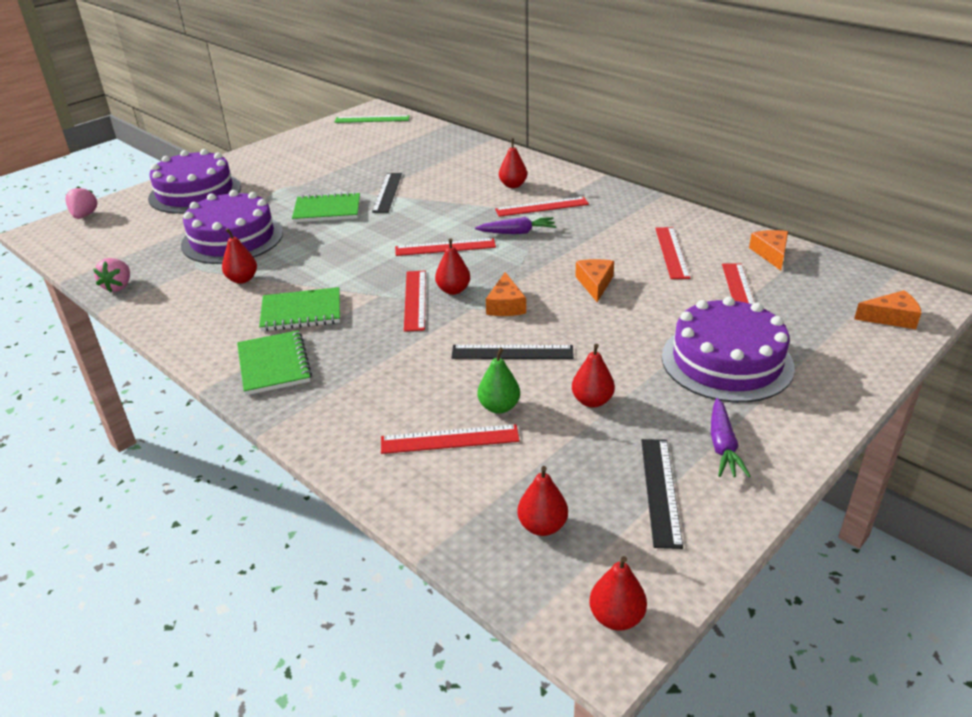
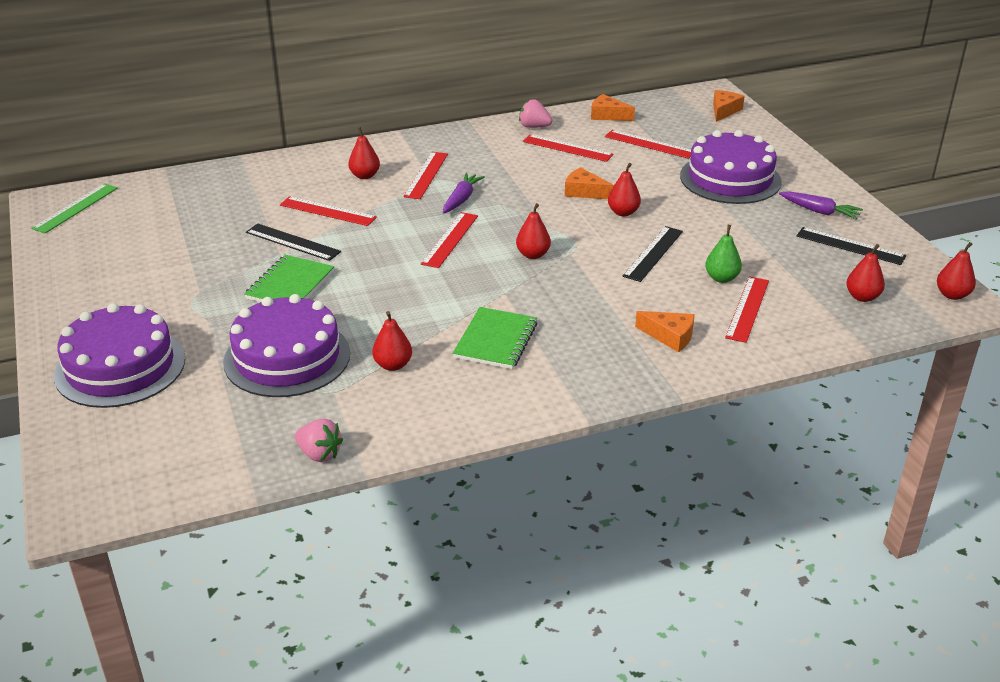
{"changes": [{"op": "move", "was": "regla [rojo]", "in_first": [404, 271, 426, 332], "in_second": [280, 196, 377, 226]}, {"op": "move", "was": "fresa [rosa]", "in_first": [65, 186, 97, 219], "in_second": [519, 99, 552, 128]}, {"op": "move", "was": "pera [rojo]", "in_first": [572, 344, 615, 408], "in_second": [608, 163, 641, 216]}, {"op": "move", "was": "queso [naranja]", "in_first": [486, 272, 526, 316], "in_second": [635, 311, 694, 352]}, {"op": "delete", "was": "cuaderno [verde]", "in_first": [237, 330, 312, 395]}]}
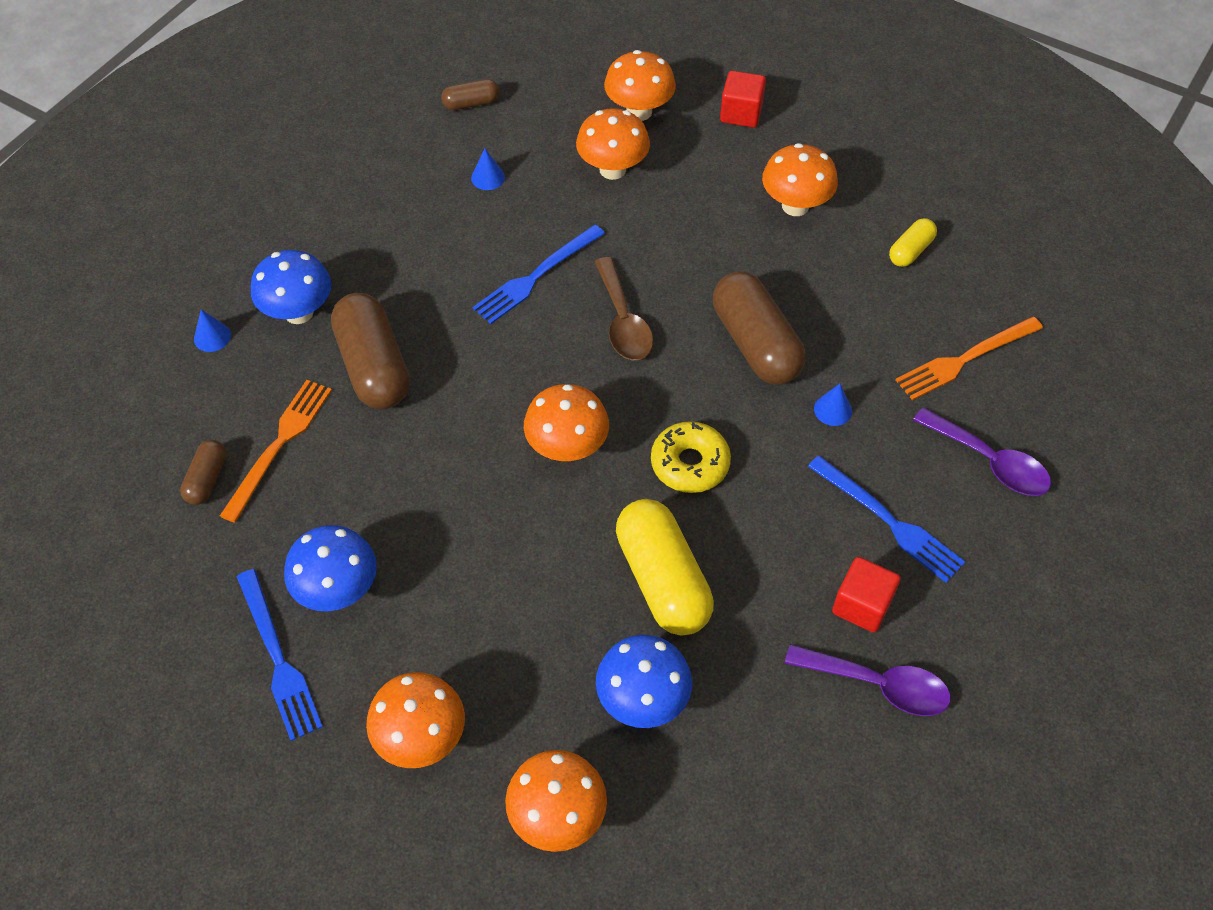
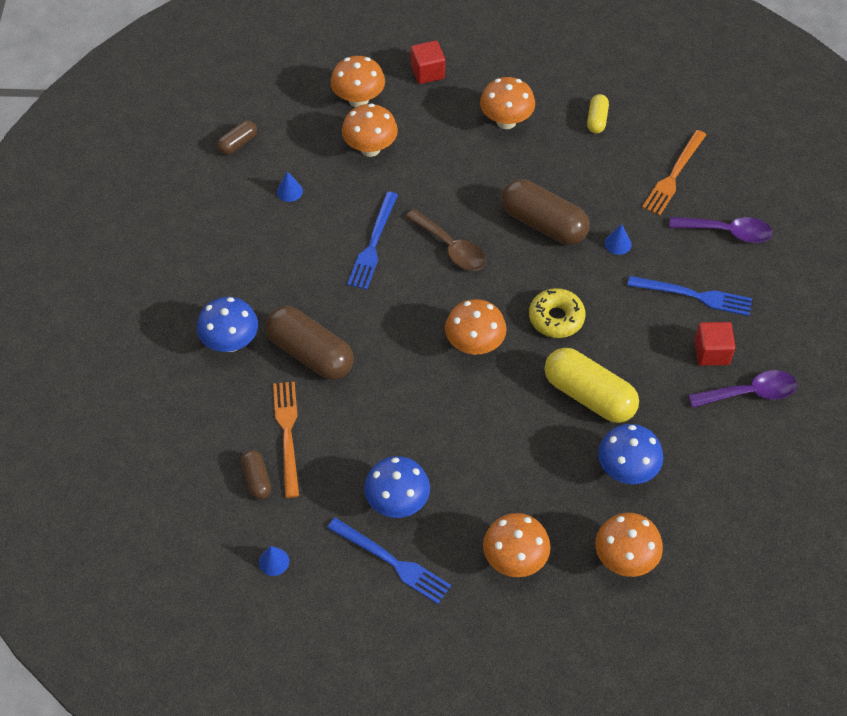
{"changes": [{"op": "move", "was": "cono [azul]", "in_first": [194, 309, 231, 352], "in_second": [259, 546, 289, 576]}]}
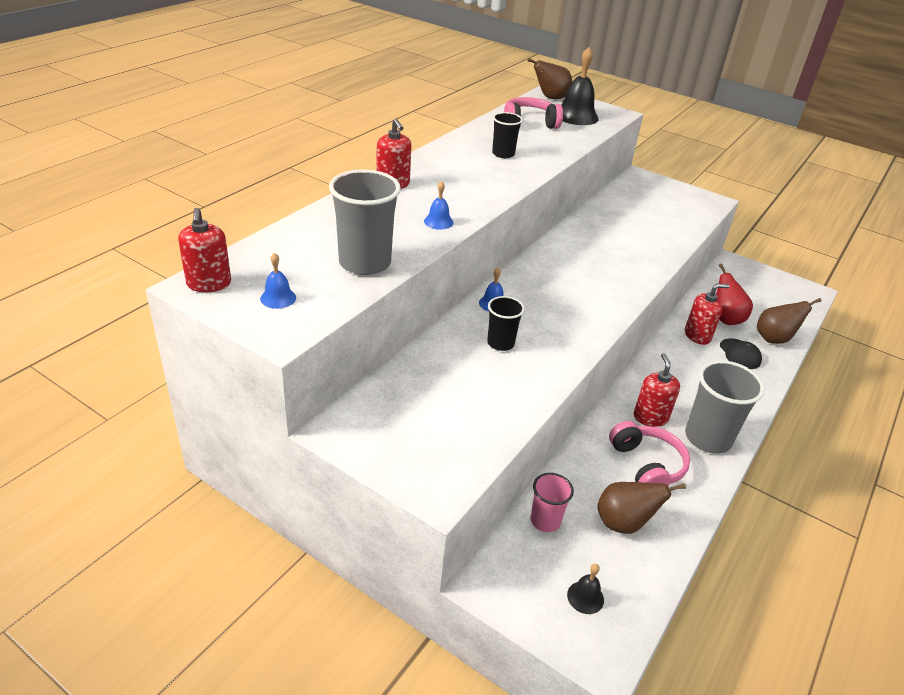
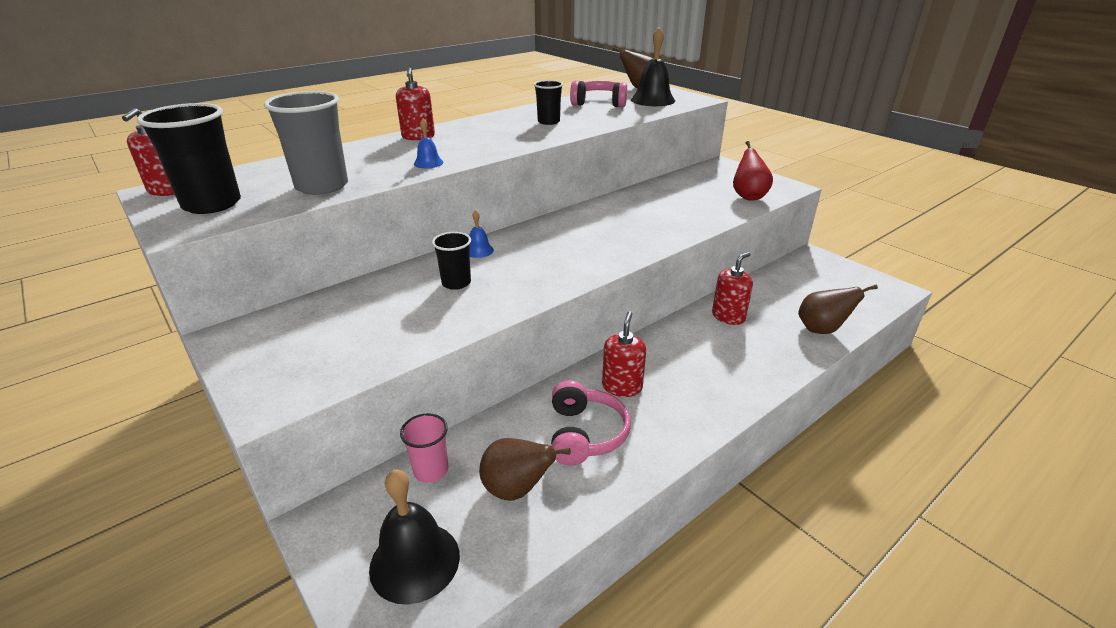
{"changes": [{"op": "replace", "was": "campana [azul]", "now": "vaso [negro]", "in_first": [260, 253, 296, 309], "in_second": [137, 103, 241, 214]}, {"op": "resize", "was": "campana [negro]", "in_first": [567, 564, 604, 614], "in_second": [369, 469, 460, 605], "ratio": 2.0}, {"op": "rotate", "was": "dispensador de jabón [rojo]", "in_first": [685, 284, 729, 345], "in_second": [712, 252, 753, 325], "clockwise": -45}, {"op": "move", "was": "pera [rojo]", "in_first": [716, 263, 753, 325], "in_second": [733, 141, 773, 201]}, {"op": "delete", "was": "vaso [gris]", "in_first": [685, 360, 765, 454]}, {"op": "delete", "was": "gorra [negro]", "in_first": [720, 338, 762, 369]}]}
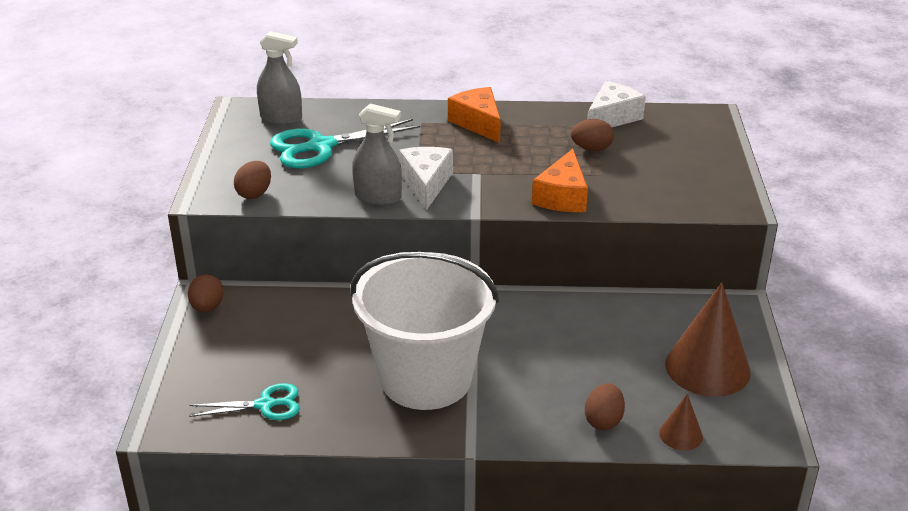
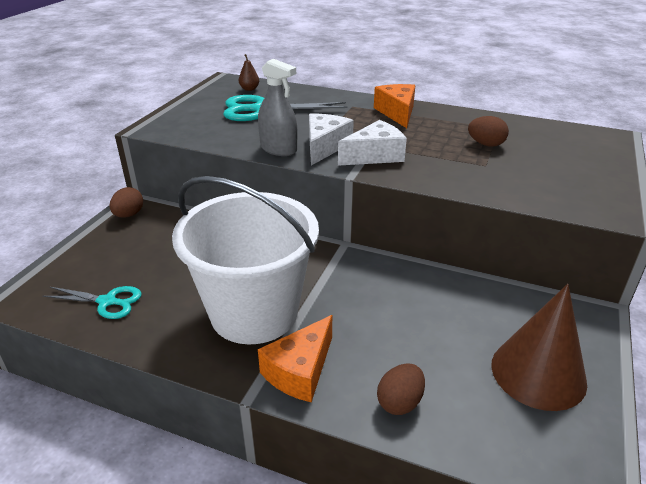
{"changes": [{"op": "replace", "was": "pulverizador [gris]", "now": "pera [marrón]", "in_first": [257, 31, 302, 125], "in_second": [239, 54, 259, 91]}, {"op": "move", "was": "queso [naranja]", "in_first": [532, 149, 588, 212], "in_second": [258, 315, 332, 403]}, {"op": "move", "was": "queso [blanco]", "in_first": [587, 81, 646, 127], "in_second": [338, 120, 407, 166]}, {"op": "delete", "was": "huevo [marrón]", "in_first": [234, 161, 271, 199]}, {"op": "delete", "was": "cono [marrón]", "in_first": [659, 394, 703, 450]}]}
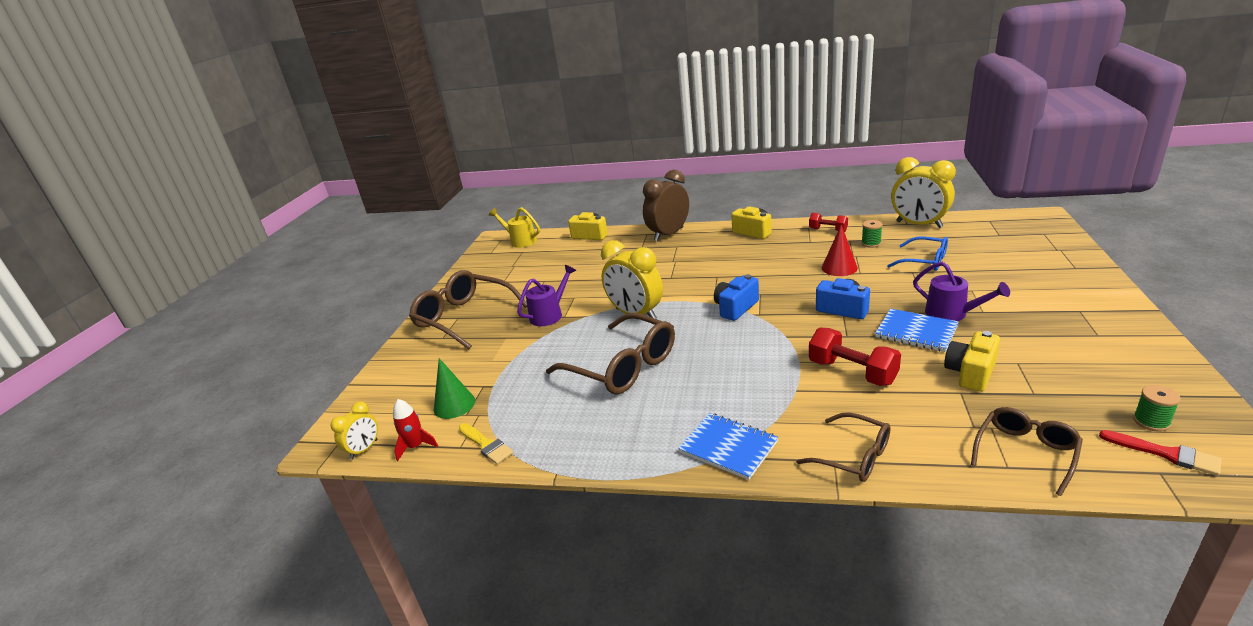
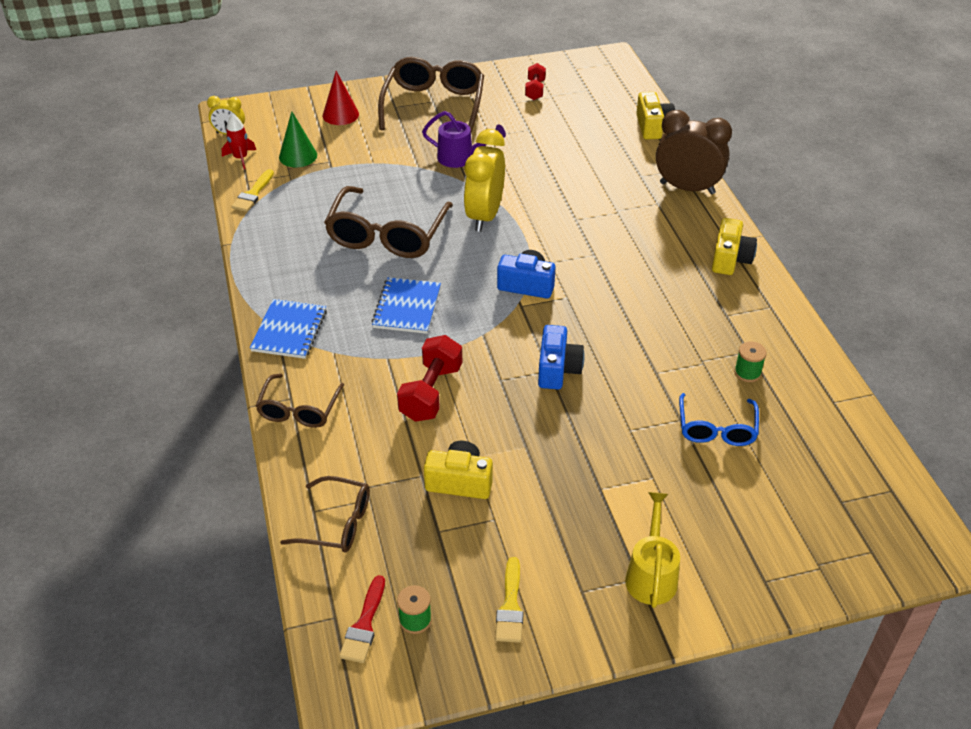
{"changes": [{"op": "move", "was": "cono [rojo]", "in_first": [822, 225, 858, 276], "in_second": [323, 71, 359, 125]}, {"op": "move", "was": "cuaderno [azul]", "in_first": [875, 309, 959, 352], "in_second": [371, 277, 441, 334]}, {"op": "insert", "now": "pincel [amarillo]", "in_second": [495, 557, 524, 643]}, {"op": "move", "was": "mancuerna [rojo]", "in_first": [809, 213, 848, 232], "in_second": [525, 63, 546, 100]}, {"op": "move", "was": "regadera [amarillo]", "in_first": [489, 207, 540, 248], "in_second": [625, 492, 680, 608]}, {"op": "delete", "was": "despertador [amarillo]", "in_first": [891, 157, 956, 228]}, {"op": "delete", "was": "regadera [morado]", "in_first": [913, 262, 1010, 321]}]}
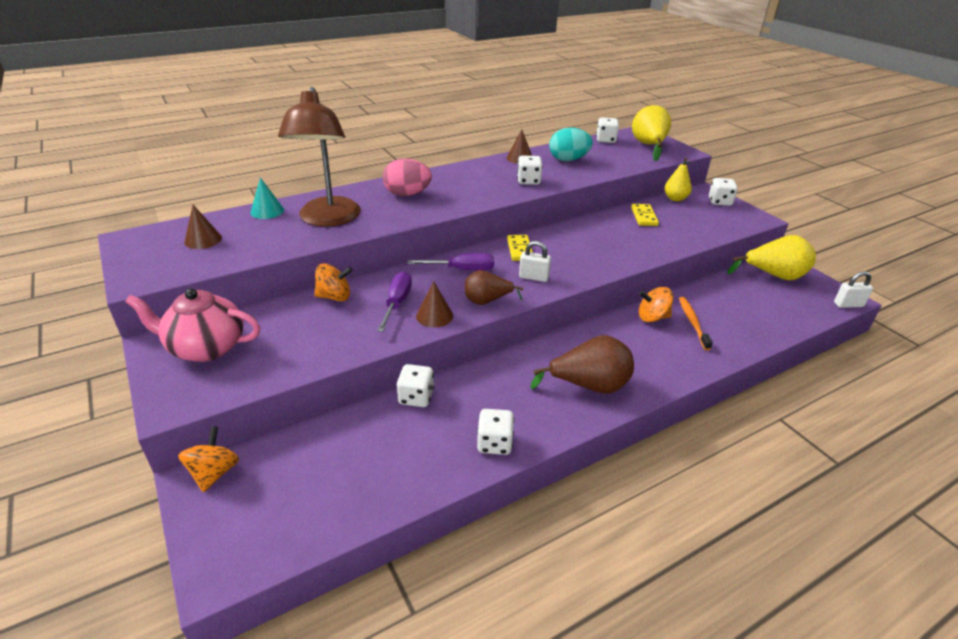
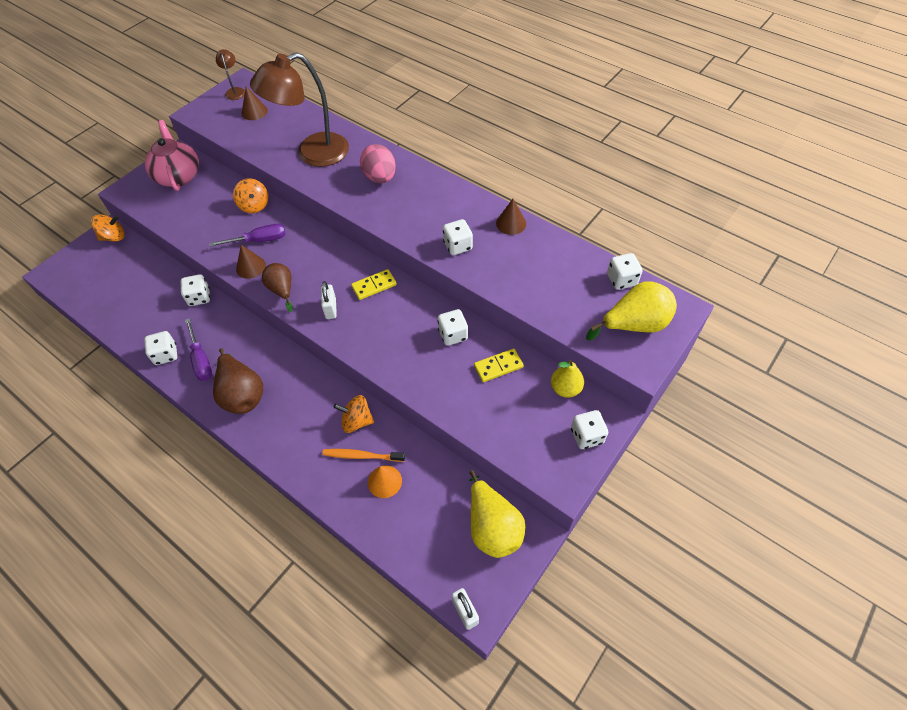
{"changes": [{"op": "move", "was": "destornillador [morado]", "in_first": [408, 253, 494, 270], "in_second": [185, 318, 212, 381]}, {"op": "insert", "now": "lámpara [marrón]", "in_second": [216, 49, 245, 100]}, {"op": "rotate", "was": "cepillo de dientes [naranja]", "in_first": [679, 297, 713, 350], "in_second": [322, 449, 405, 462], "clockwise": -150}, {"op": "rotate", "was": "peonza [naranja]", "in_first": [639, 287, 673, 322], "in_second": [334, 395, 374, 433], "clockwise": -60}, {"op": "insert", "now": "cono [naranja]", "in_second": [368, 466, 402, 498]}, {"op": "insert", "now": "dado [blanco]", "in_second": [437, 309, 468, 346]}, {"op": "delete", "was": "cono [turquesa]", "in_first": [251, 177, 284, 219]}, {"op": "delete", "was": "huevo [turquesa]", "in_first": [549, 127, 593, 161]}]}
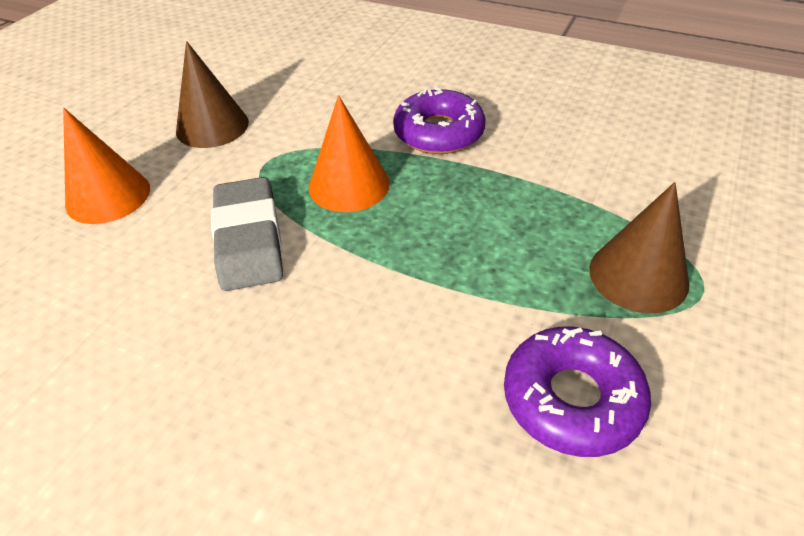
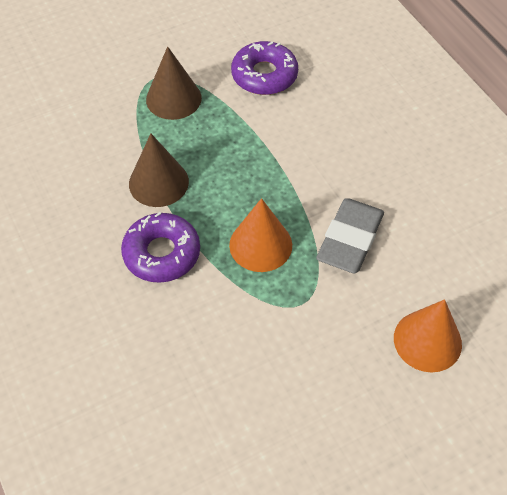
{"changes": [{"op": "move", "was": "cono [marrón]", "in_first": [176, 41, 249, 148], "in_second": [129, 133, 189, 207]}]}
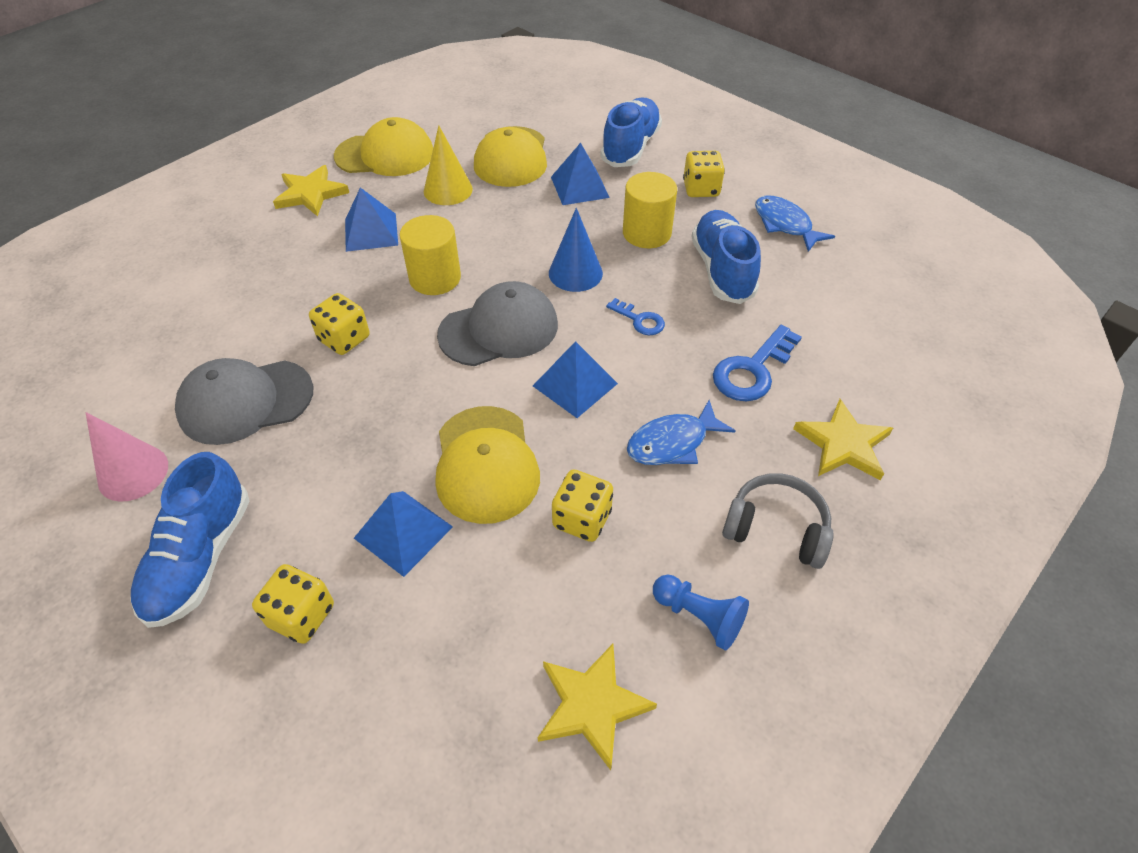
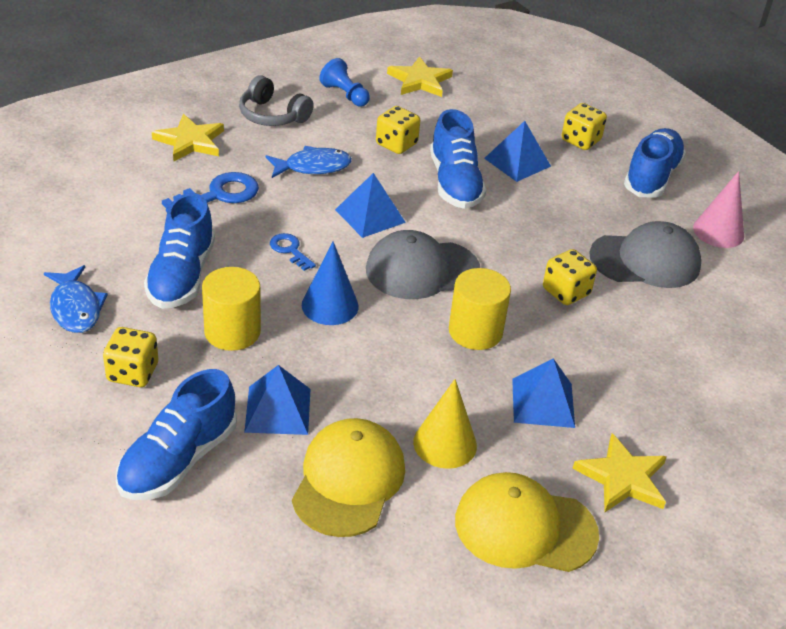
{"changes": [{"op": "replace", "was": "gorra [amarillo]", "now": "zapato [azul]", "in_first": [436, 406, 540, 524], "in_second": [430, 109, 486, 209]}]}
